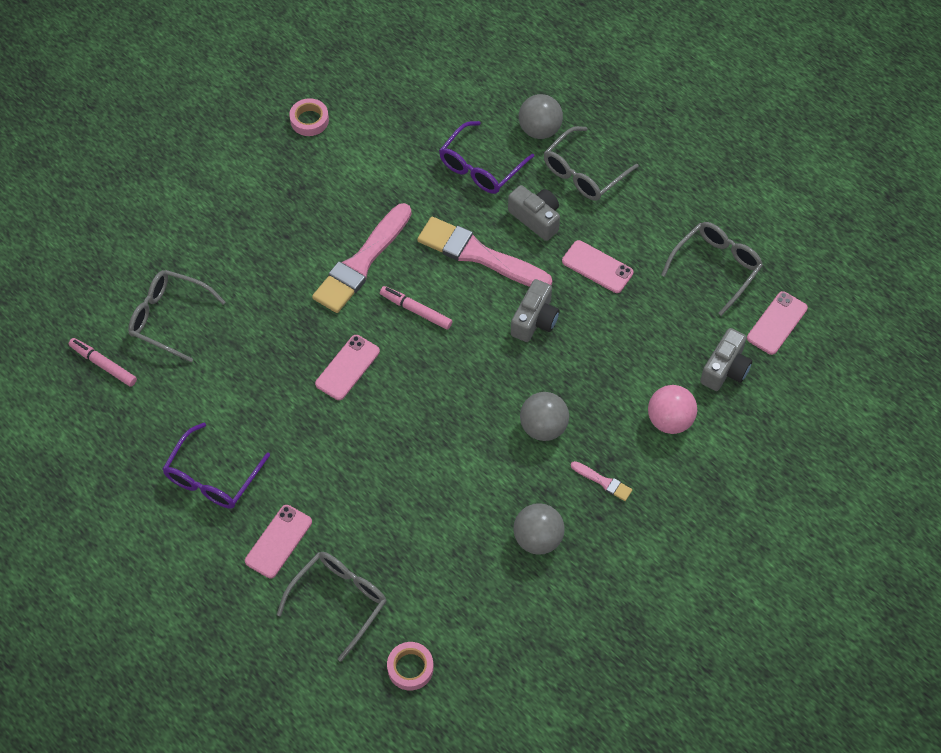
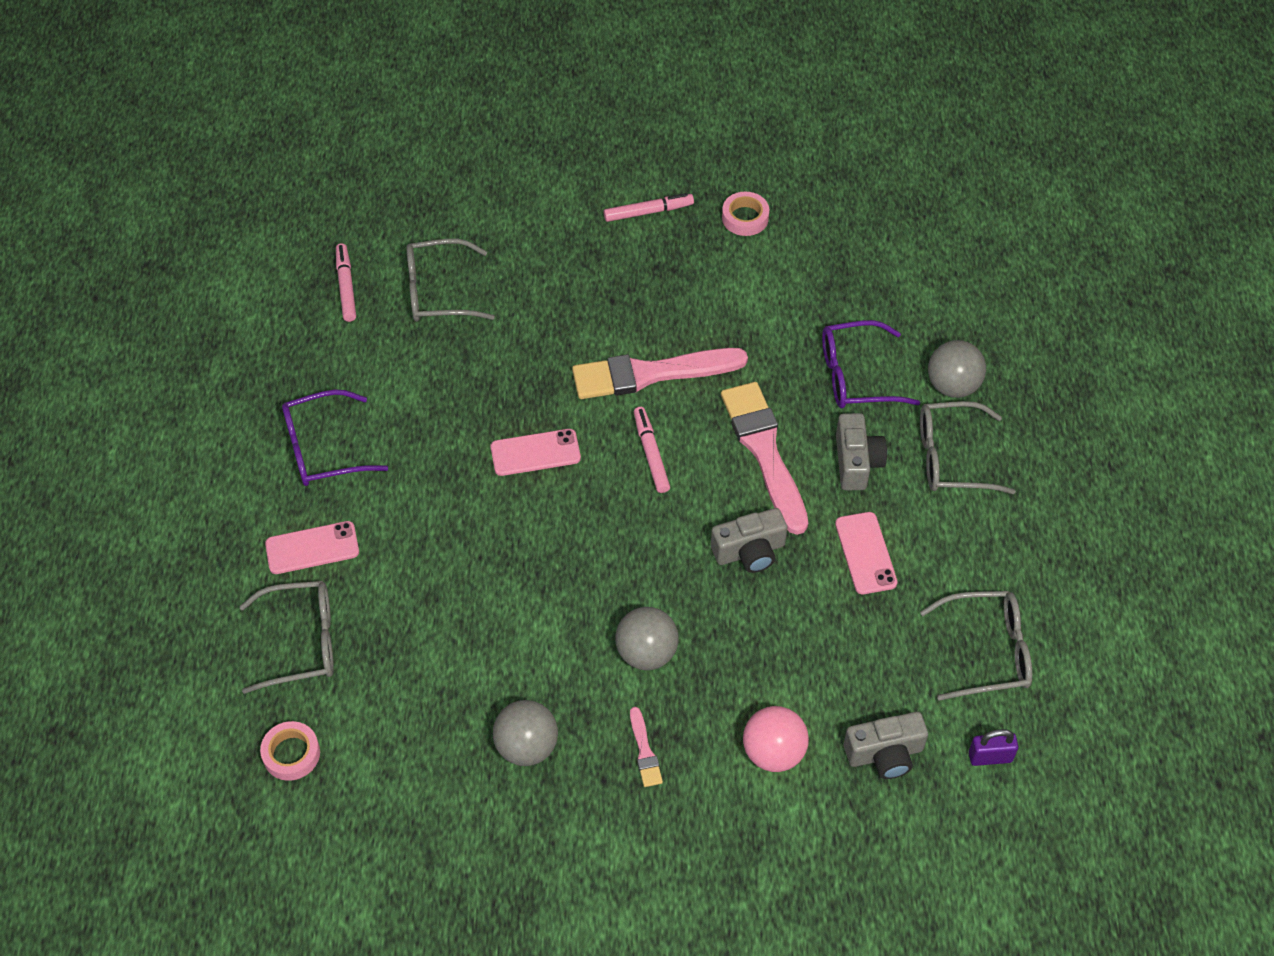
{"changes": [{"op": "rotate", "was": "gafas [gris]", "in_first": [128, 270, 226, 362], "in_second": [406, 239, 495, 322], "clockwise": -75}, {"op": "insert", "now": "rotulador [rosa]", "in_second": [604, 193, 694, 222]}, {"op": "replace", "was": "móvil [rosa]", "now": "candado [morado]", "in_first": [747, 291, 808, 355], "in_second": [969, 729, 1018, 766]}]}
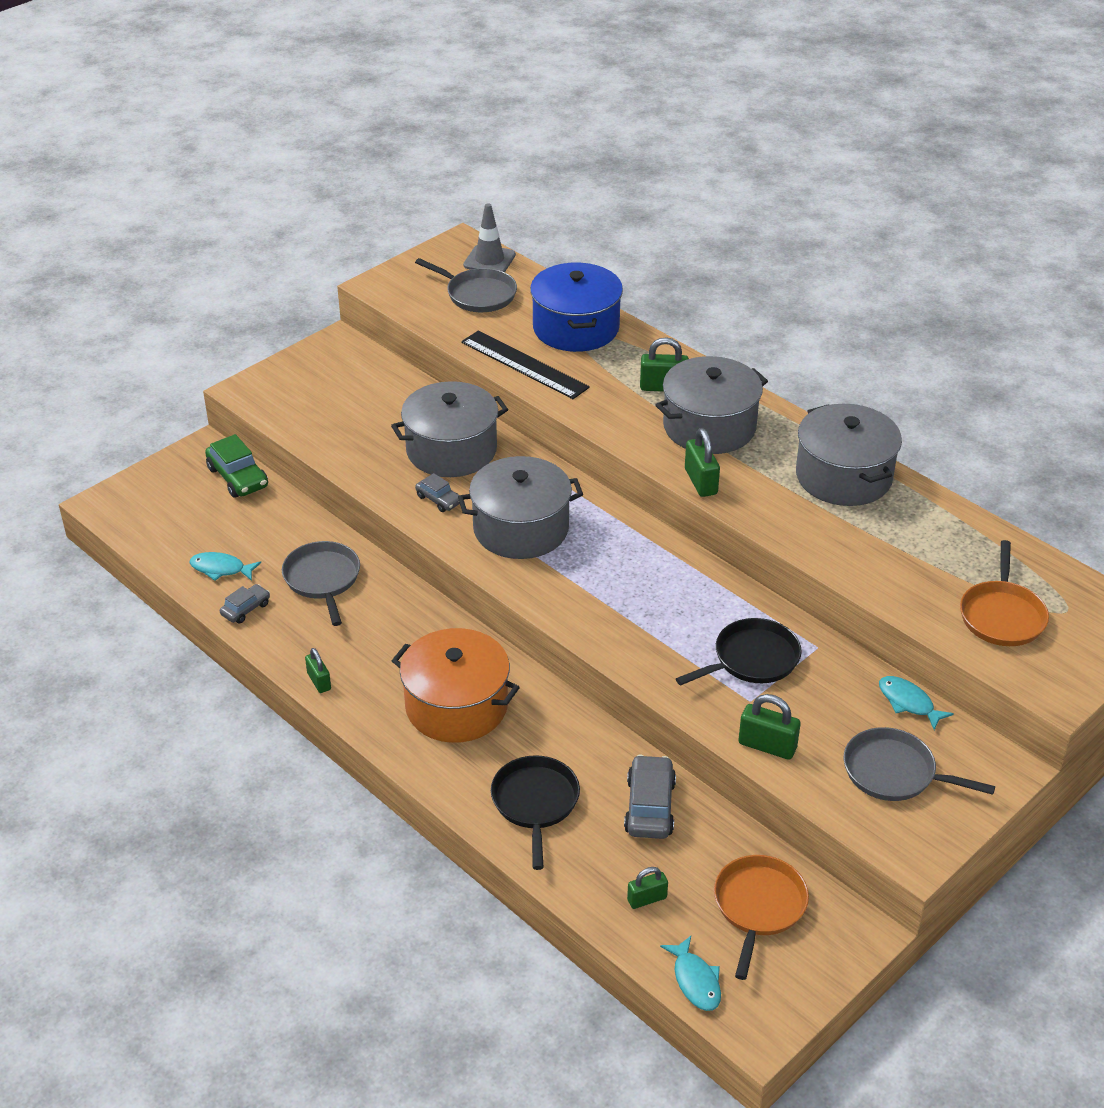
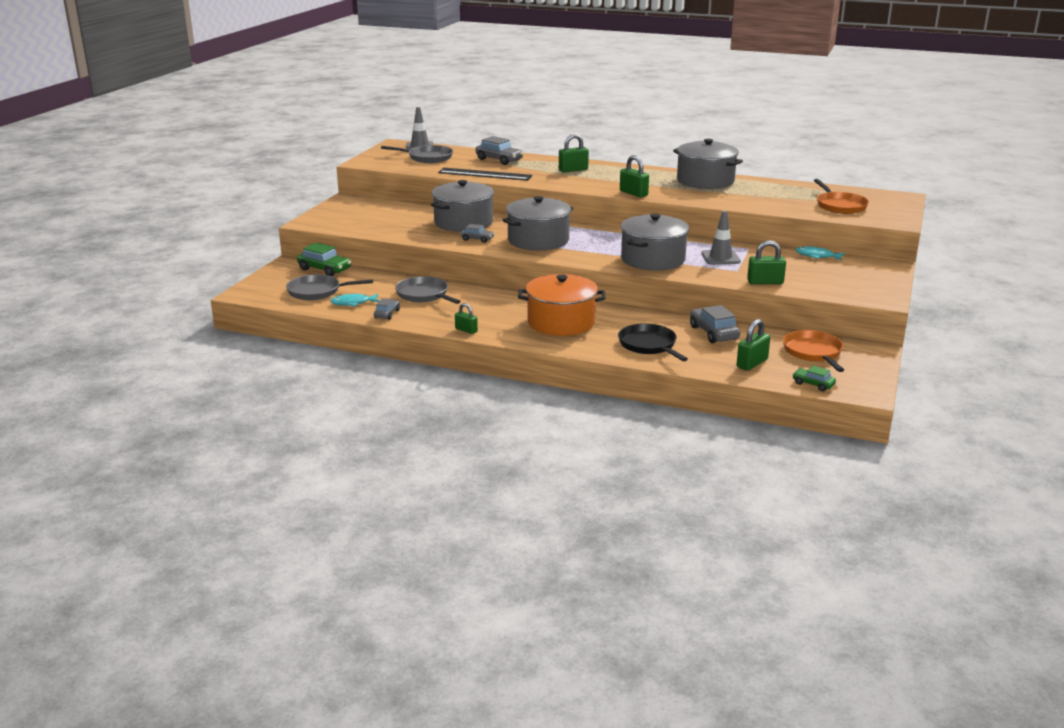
{"changes": [{"op": "move", "was": "sartén [gris]", "in_first": [844, 727, 995, 801], "in_second": [286, 274, 373, 300]}, {"op": "replace", "was": "olla [azul]", "now": "coche [gris]", "in_first": [530, 263, 623, 352], "in_second": [476, 136, 523, 165]}, {"op": "move", "was": "olla [gris]", "in_first": [656, 356, 768, 454], "in_second": [621, 213, 689, 271]}, {"op": "replace", "was": "sartén [negro]", "now": "cono de tráfico [gris]", "in_first": [676, 618, 802, 685], "in_second": [701, 210, 741, 265]}, {"op": "resize", "was": "candado [verde]", "in_first": [627, 867, 668, 909], "in_second": [737, 319, 771, 371], "ratio": 1.53}, {"op": "replace", "was": "pez [turquesa]", "now": "coche [verde]", "in_first": [660, 936, 721, 1011], "in_second": [792, 366, 836, 391]}]}
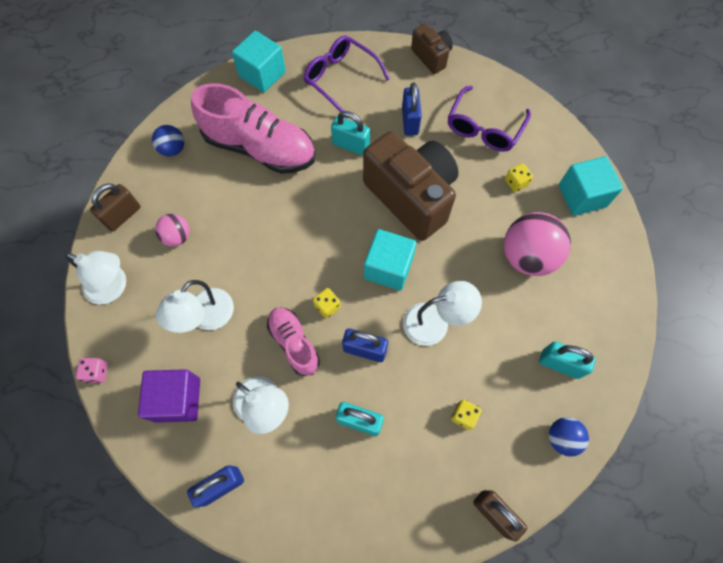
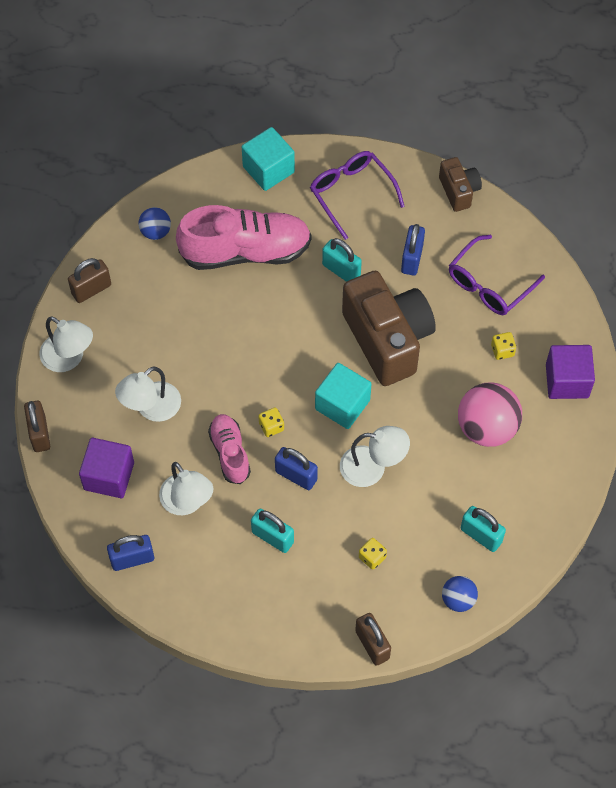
{"changes": [{"op": "replace", "was": "dado [rosa]", "now": "candado [marrón]", "in_first": [76, 358, 108, 383], "in_second": [24, 401, 50, 452]}, {"op": "rotate", "was": "zapato [rosa]", "in_first": [191, 83, 315, 174], "in_second": [176, 205, 312, 270], "clockwise": -45}, {"op": "recolor", "was": "cubo [turquesa]", "now": "cubo [morado]", "in_first": [559, 156, 623, 216], "in_second": [546, 345, 595, 399]}, {"op": "delete", "was": "pelota [rosa]", "in_first": [155, 214, 190, 247]}]}
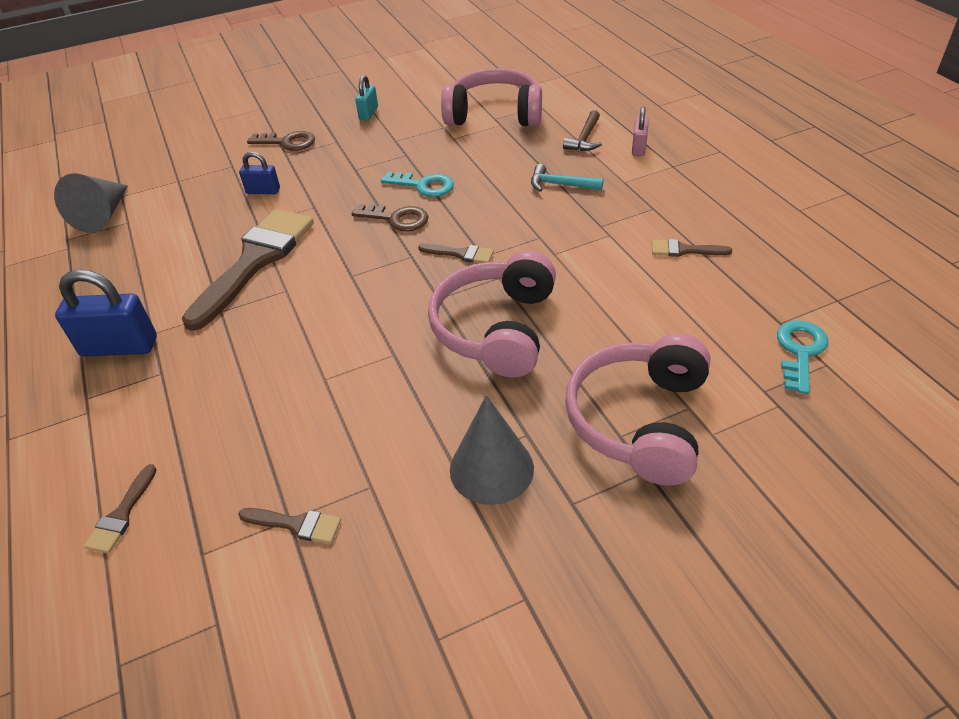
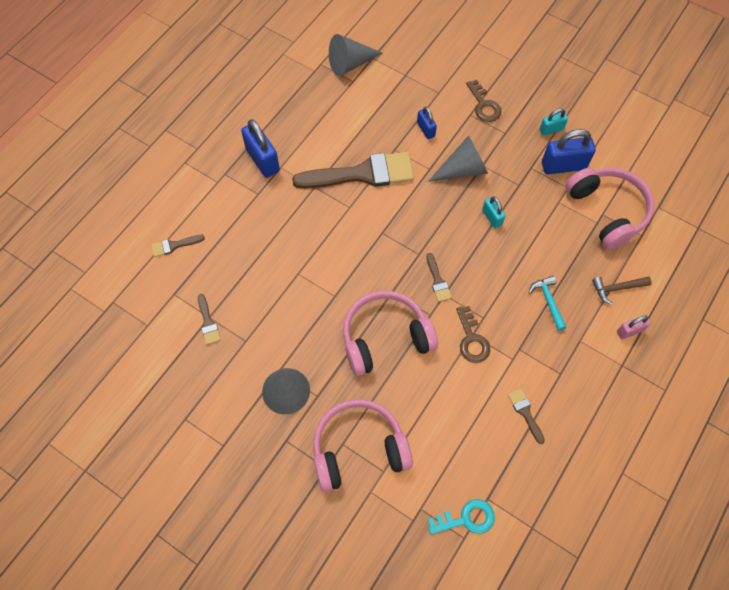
{"changes": [{"op": "insert", "now": "cono [gris]", "in_second": [428, 135, 488, 182]}, {"op": "move", "was": "llave [marrón]", "in_first": [352, 204, 429, 232], "in_second": [456, 306, 490, 363]}, {"op": "replace", "was": "llave [turquesa]", "now": "candado [turquesa]", "in_first": [381, 172, 454, 197], "in_second": [482, 197, 505, 229]}, {"op": "insert", "now": "candado [azul]", "in_second": [542, 129, 595, 174]}]}
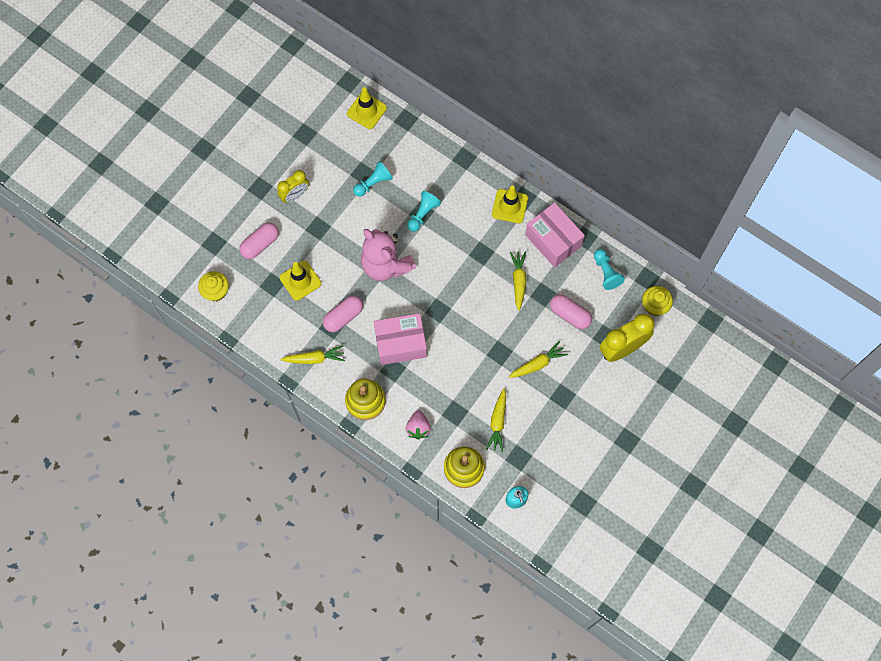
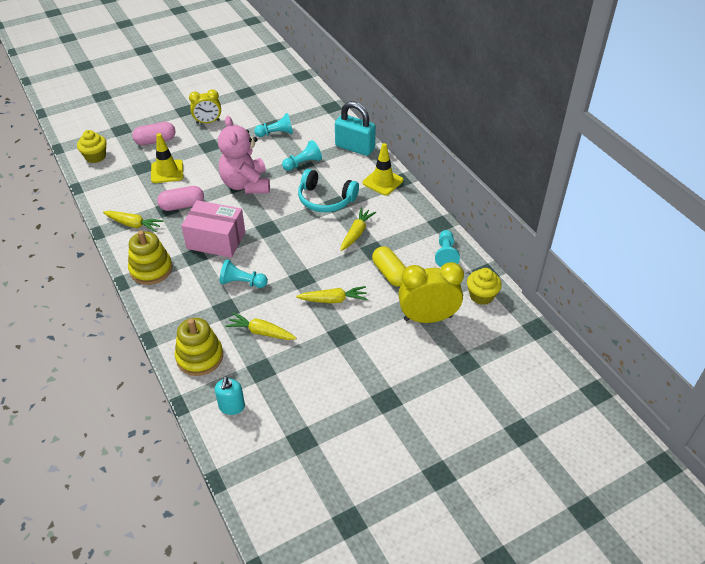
{"changes": [{"op": "insert", "now": "peón [turquesa]", "in_second": [219, 259, 268, 288]}, {"op": "rotate", "was": "zanahoria [amarillo]", "in_first": [486, 389, 506, 452], "in_second": [225, 313, 297, 340], "clockwise": 75}, {"op": "insert", "now": "auriculares [turquesa]", "in_second": [298, 169, 359, 212]}, {"op": "insert", "now": "candado [turquesa]", "in_second": [335, 101, 376, 156]}, {"op": "recolor", "was": "cápsula [rosa]", "now": "cápsula [amarillo]", "in_first": [550, 295, 592, 329], "in_second": [372, 246, 406, 286]}, {"op": "delete", "was": "cono de tráfico [amarillo]", "in_first": [347, 87, 387, 129]}, {"op": "delete", "was": "fresa [rosa]", "in_first": [406, 410, 431, 439]}, {"op": "delete", "was": "caja [rosa]", "in_first": [525, 202, 585, 267]}]}
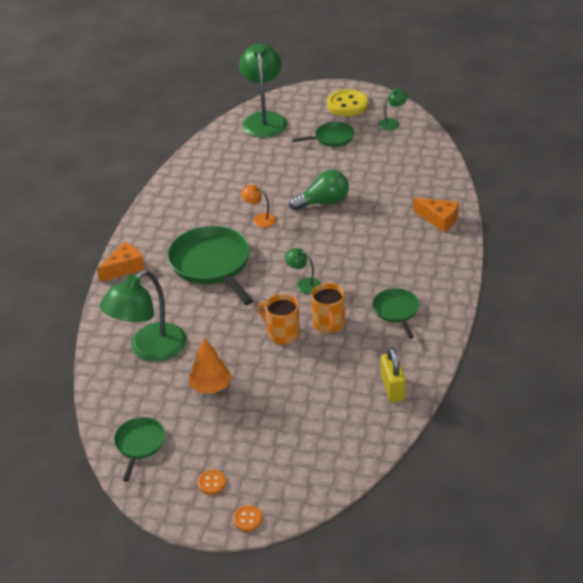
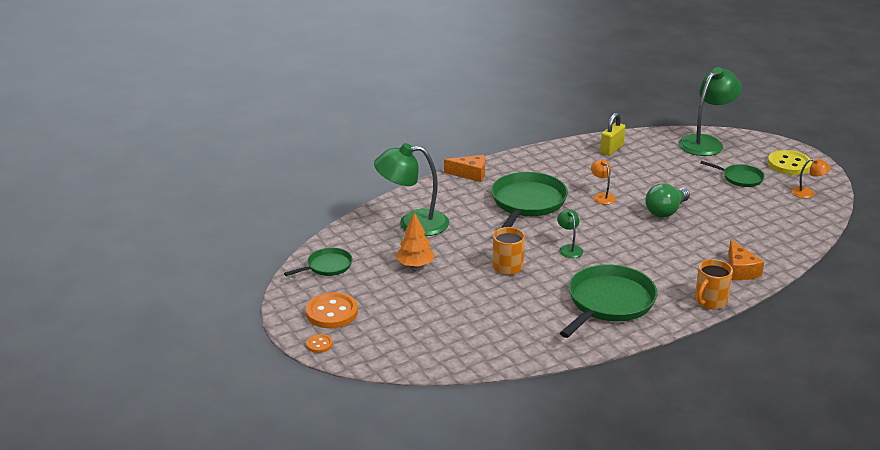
{"changes": [{"op": "resize", "was": "botón [naranja]", "in_first": [198, 470, 226, 494], "in_second": [306, 292, 358, 328], "ratio": 2.07}, {"op": "resize", "was": "sartén [verde]", "in_first": [373, 288, 419, 339], "in_second": [560, 265, 657, 338], "ratio": 1.86}, {"op": "move", "was": "candado [amarillo]", "in_first": [381, 347, 406, 402], "in_second": [600, 113, 625, 156]}, {"op": "rotate", "was": "bombilla [verde]", "in_first": [289, 170, 349, 211], "in_second": [645, 183, 690, 218], "clockwise": 105}, {"op": "move", "was": "taza [naranja]", "in_first": [311, 283, 345, 333], "in_second": [695, 259, 733, 309]}, {"op": "recolor", "was": "lámpara [verde]", "now": "lámpara [naranja]", "in_first": [378, 89, 408, 131], "in_second": [792, 158, 831, 198]}]}
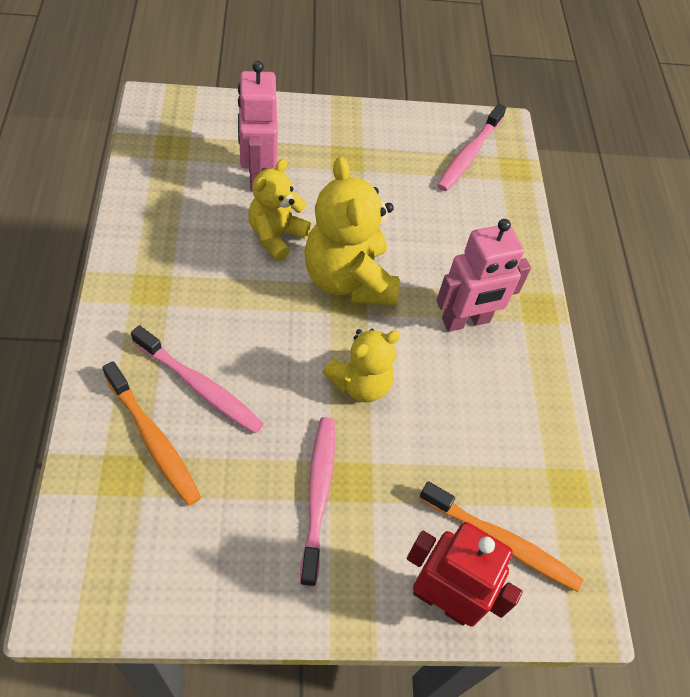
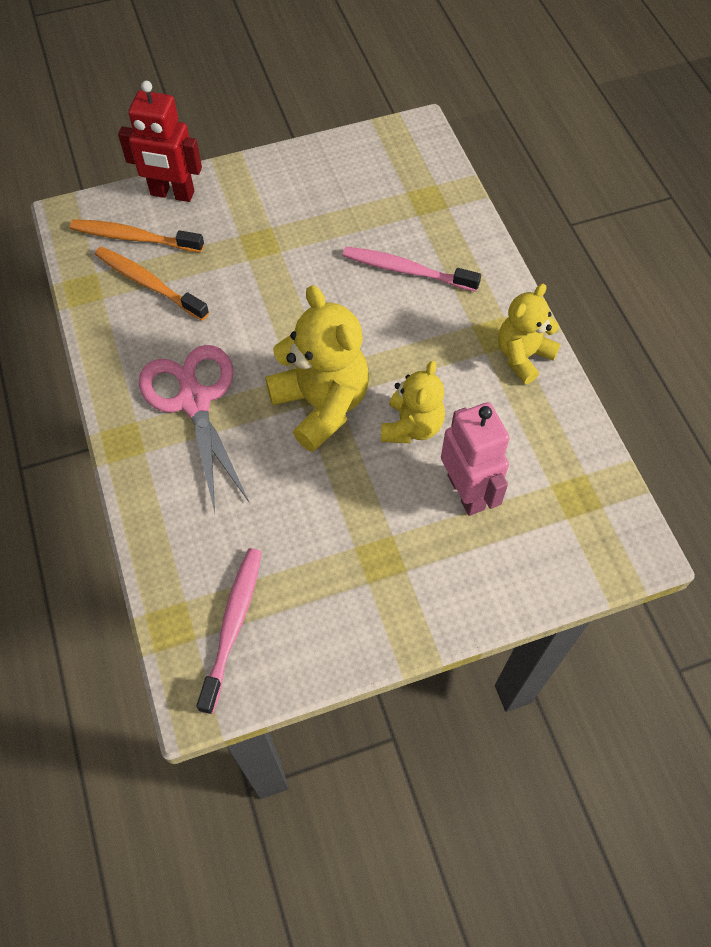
{"changes": [{"op": "move", "was": "cepillo de dientes [naranja]", "in_first": [102, 361, 201, 506], "in_second": [95, 246, 209, 321]}, {"op": "replace", "was": "robot [rosa]", "now": "tijeras [rosa]", "in_first": [436, 219, 531, 332], "in_second": [139, 345, 249, 512]}, {"op": "move", "was": "osito [amarillo]", "in_first": [323, 329, 401, 402], "in_second": [498, 284, 561, 384]}, {"op": "delete", "was": "cepillo de dientes [rosa]", "in_first": [300, 417, 335, 587]}]}
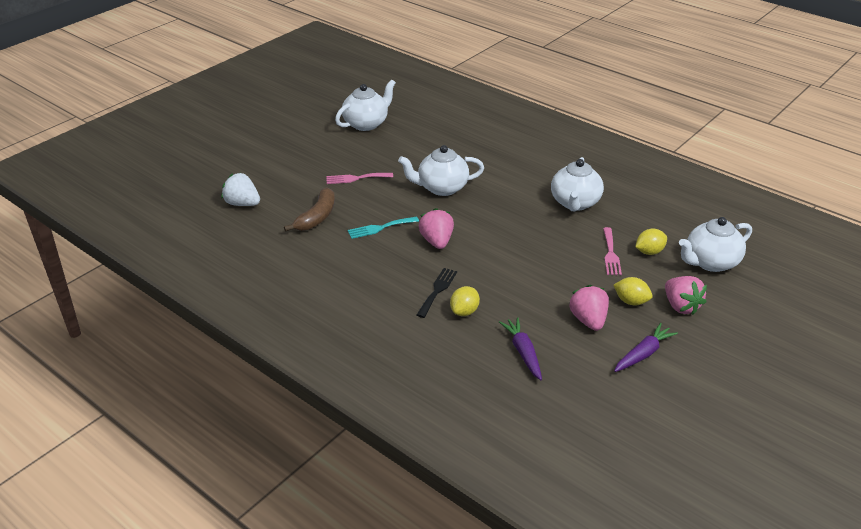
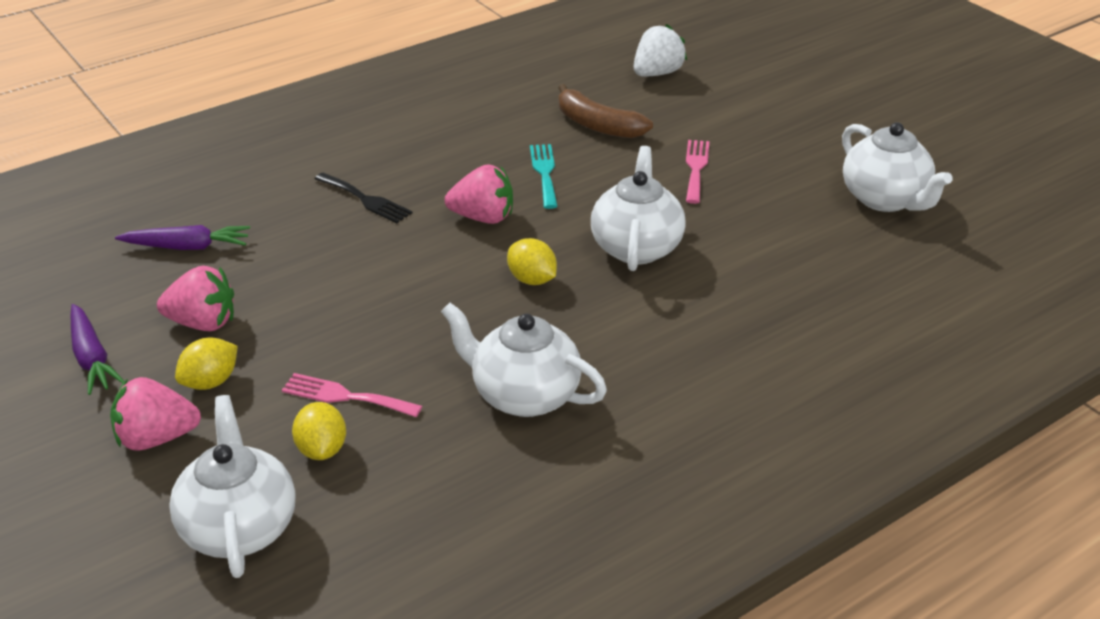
{"changes": [{"op": "move", "was": "limón [amarillo]", "in_first": [450, 286, 480, 316], "in_second": [507, 238, 557, 285]}]}
